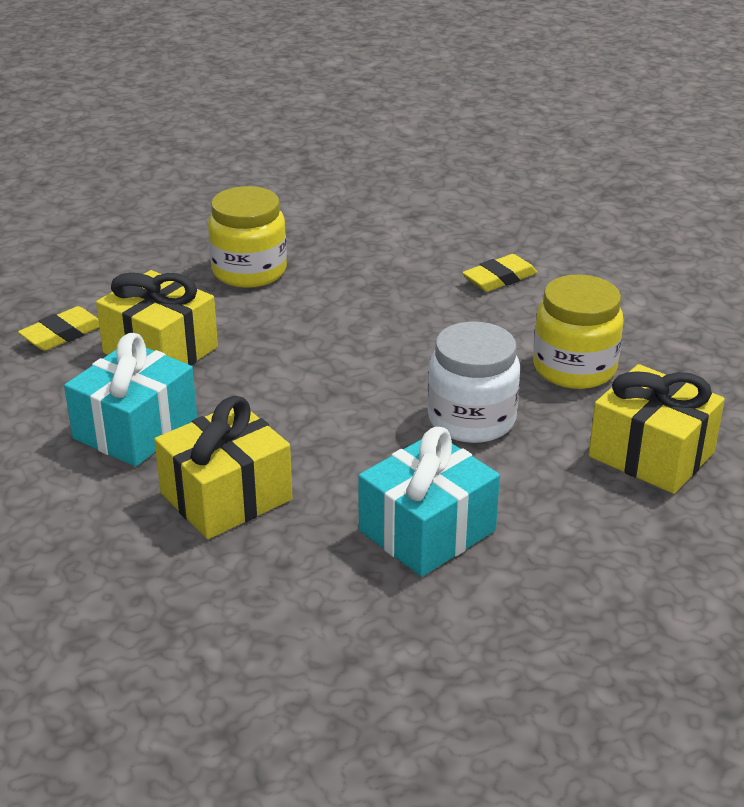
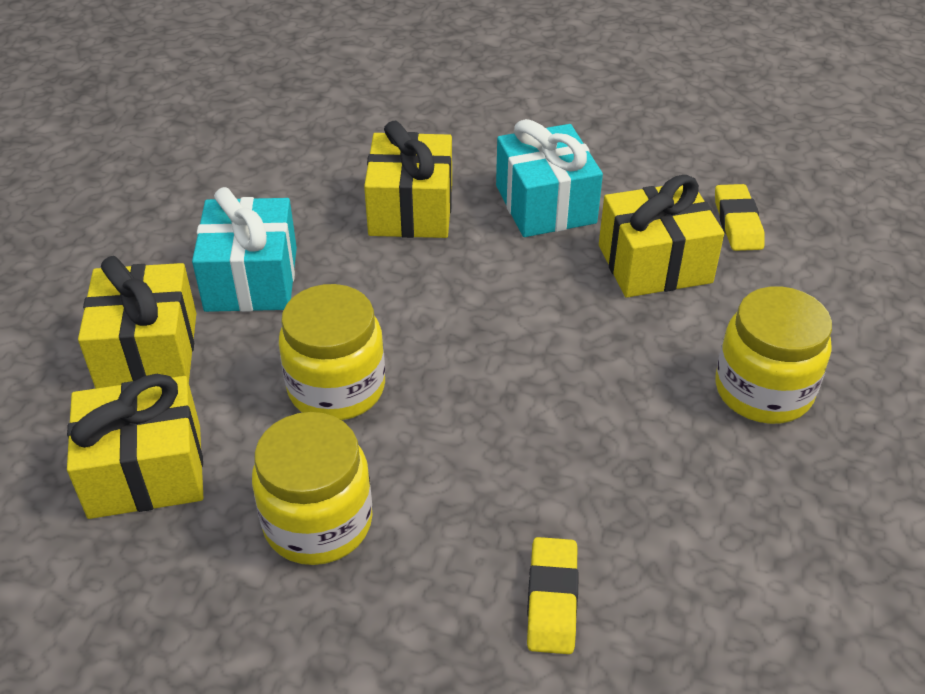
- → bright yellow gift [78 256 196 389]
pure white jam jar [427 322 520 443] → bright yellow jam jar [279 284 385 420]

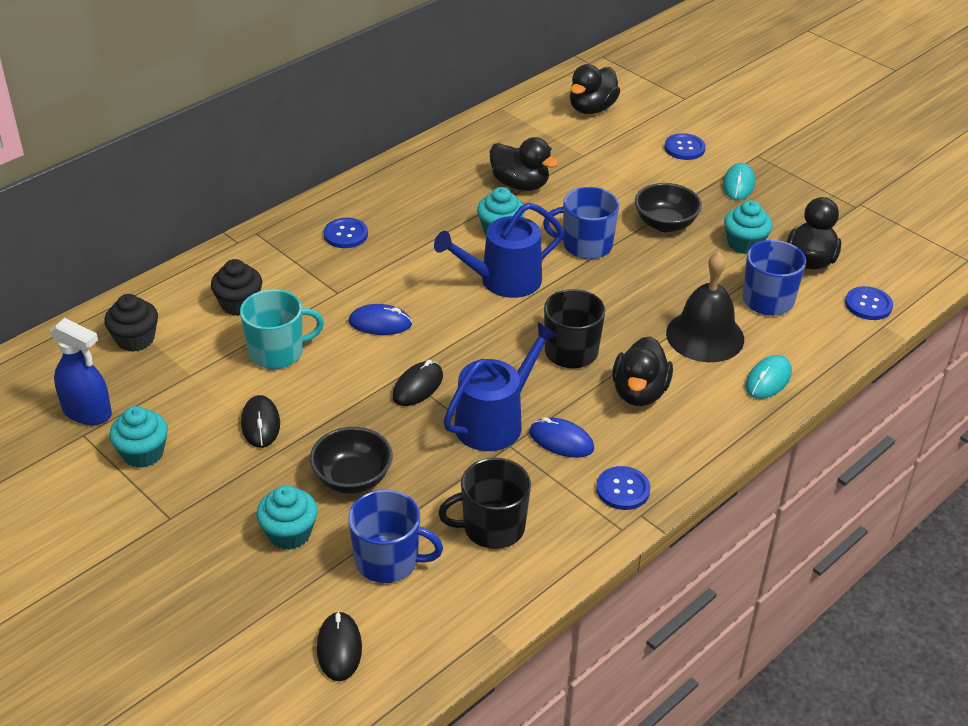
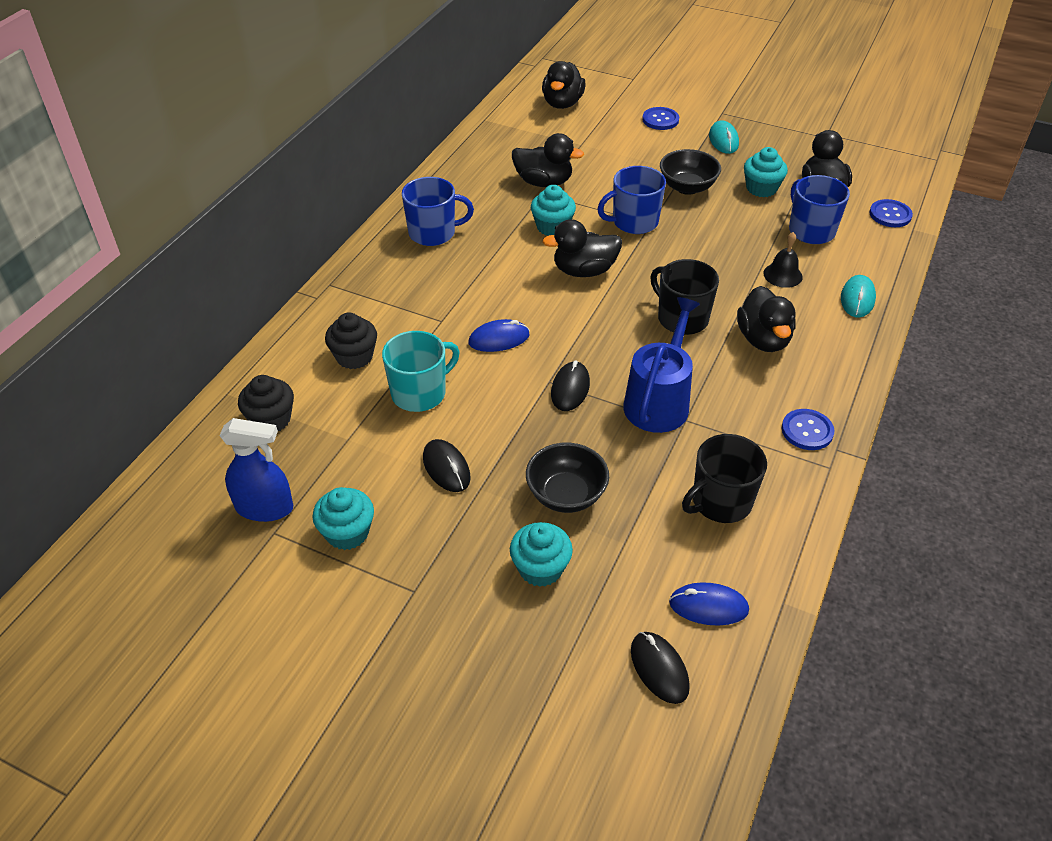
royal blue tea mug [348 489 443 583] → royal blue tea mug [402 177 474 246], moved
royal blue watering pot [434 203 564 298] → black duck [542 219 622 277]
royal blue mouse [529 417 594 458] → royal blue mouse [669 582 749 626], moved
black bell [666 252 744 362] → black bell [763 232 803 288], x0.54
royal blue button [324 218 368 248] → -

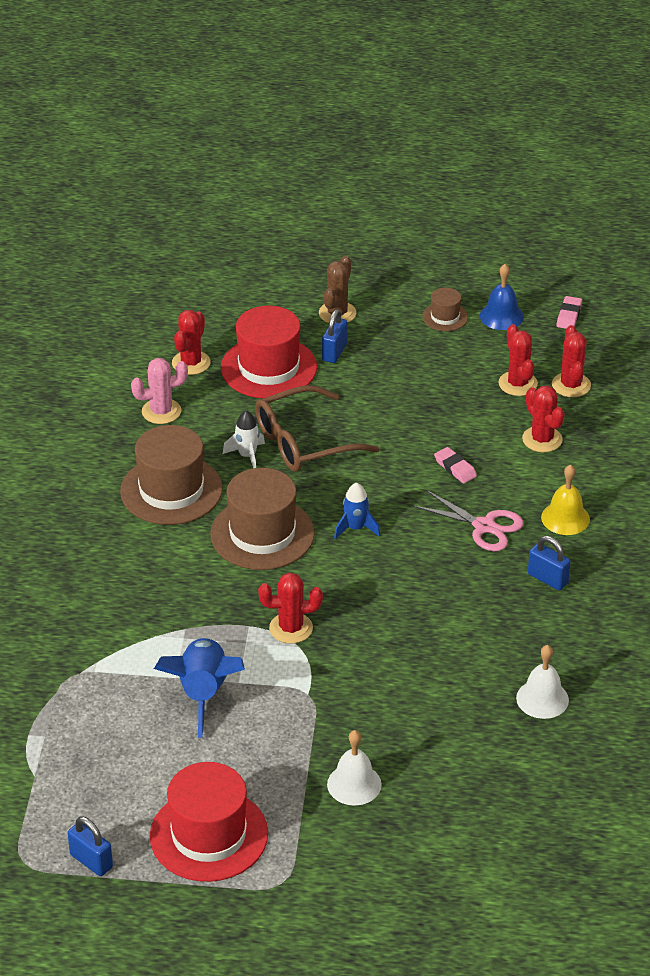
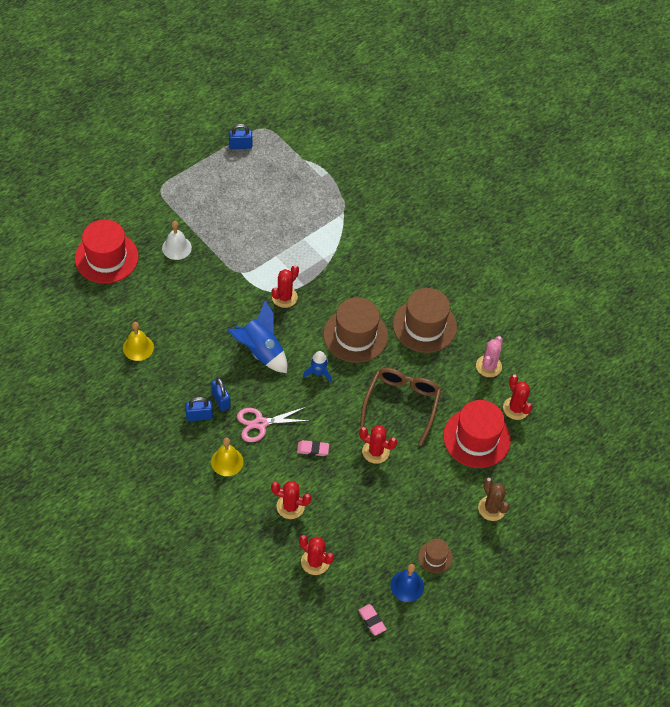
scarlet top hat [150 762 268 882] → scarlet top hat [75 219 139 283], moved
pure white bell [516 645 569 719] → bright yellow bell [123 322 154 361]
royal blue lock [322 309 348 363] → royal blue lock [211 378 231 411], moved
royal blue toy rocket [154 638 245 738] → royal blue toy rocket [227 300 287 373], moved
scarlet cactus [499 324 538 396] → scarlet cactus [359 425 397 464], moved
pure white toy rocket [223 411 265 468] → -

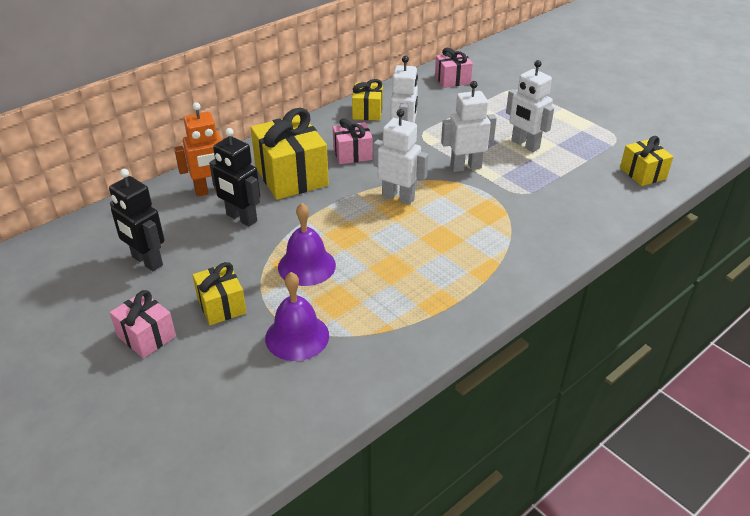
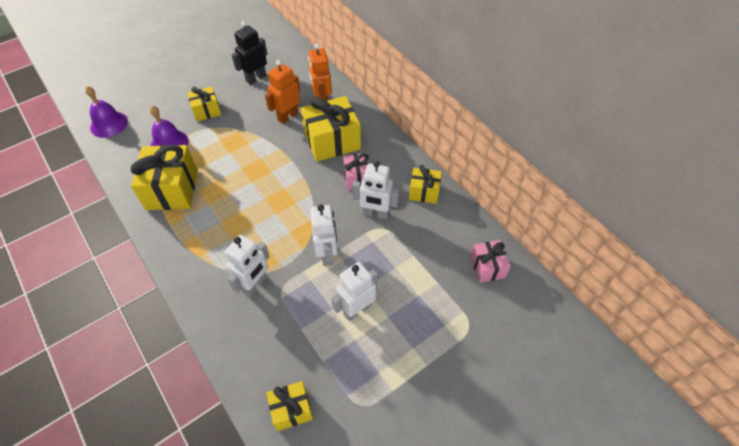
royal purple bell [278 203 336 286] → royal purple bell [85 86 128 138], moved
- → bright yellow gift [130 145 197 210]
pure white robot figure [373 109 428 205] → pure white robot figure [225 235 270 297], moved
black robot figure [209 128 260 227] → orange robot figure [265 60 300 124]
pink gift [110 290 176 358] → -

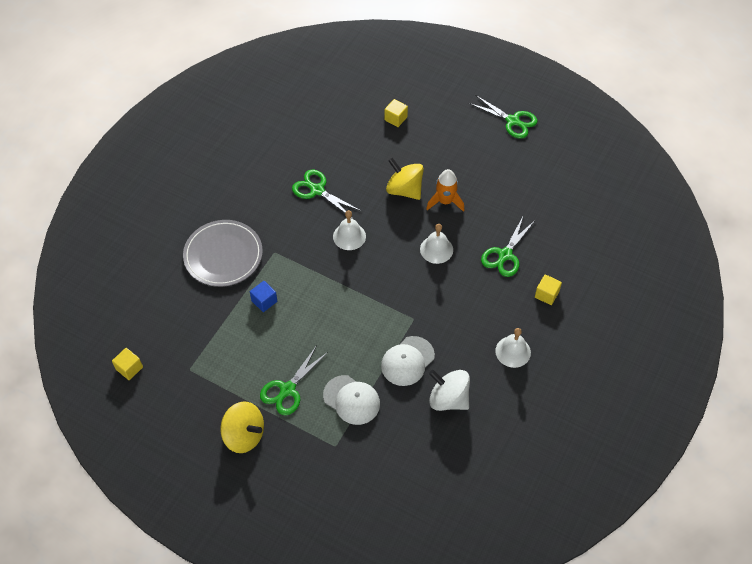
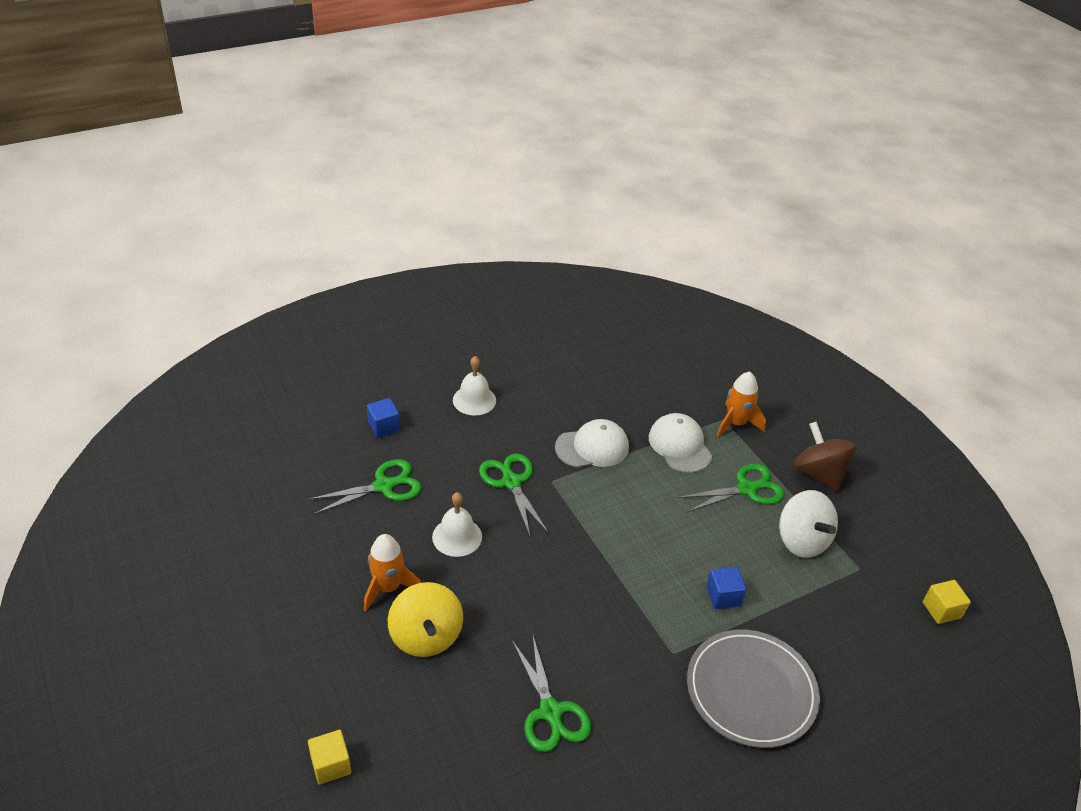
bright yellow solid cube [535 274 562 305] → royal blue solid cube [367 398 400 437]
green scissors [469 95 538 139] → green scissors [479 453 549 536], moved
- → orange toy rocket [717 371 766 437]
pure white spinning top [429 370 470 411] → pure white spinning top [779 490 838 558], moved
bright yellow spinning top [220 401 264 453] → dark brown spinning top [794 421 856 492]
pure white bell [333 210 366 250] → -

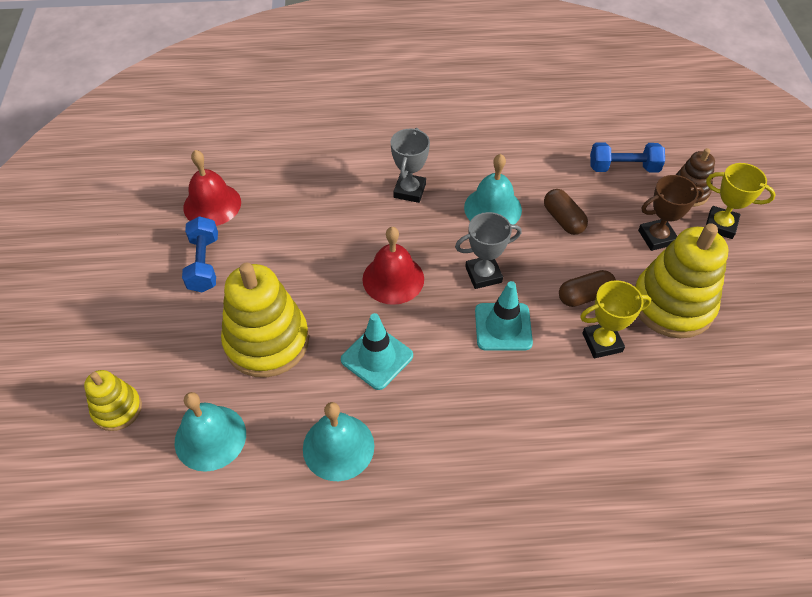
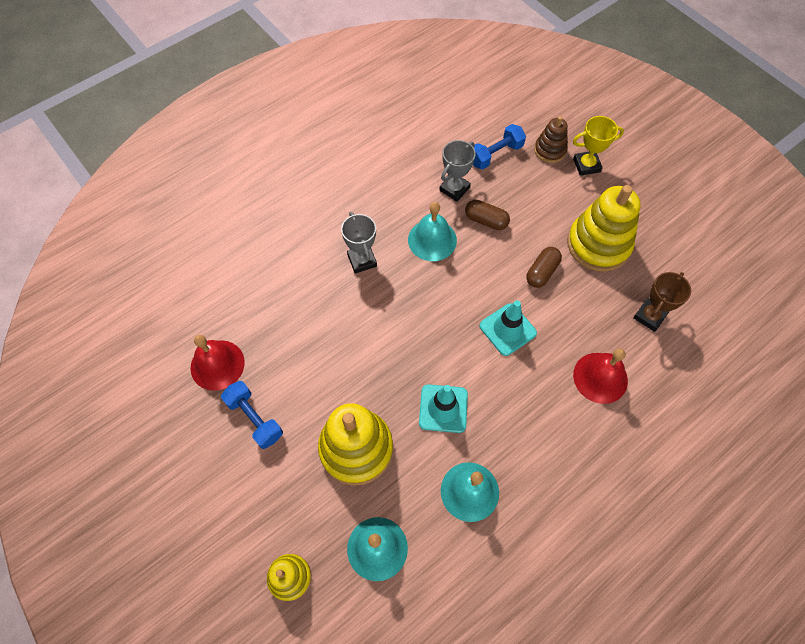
gray trophy [455 212 522 289] → gray trophy [439 140 476 202], moved
scarlet bell [363 227 424 305] → scarlet bell [573 349 628 404], moved
dark brown trophy [638 175 704 251] → dark brown trophy [633 272 691 332], moved
bright yellow trophy [580 280 651 358] → -

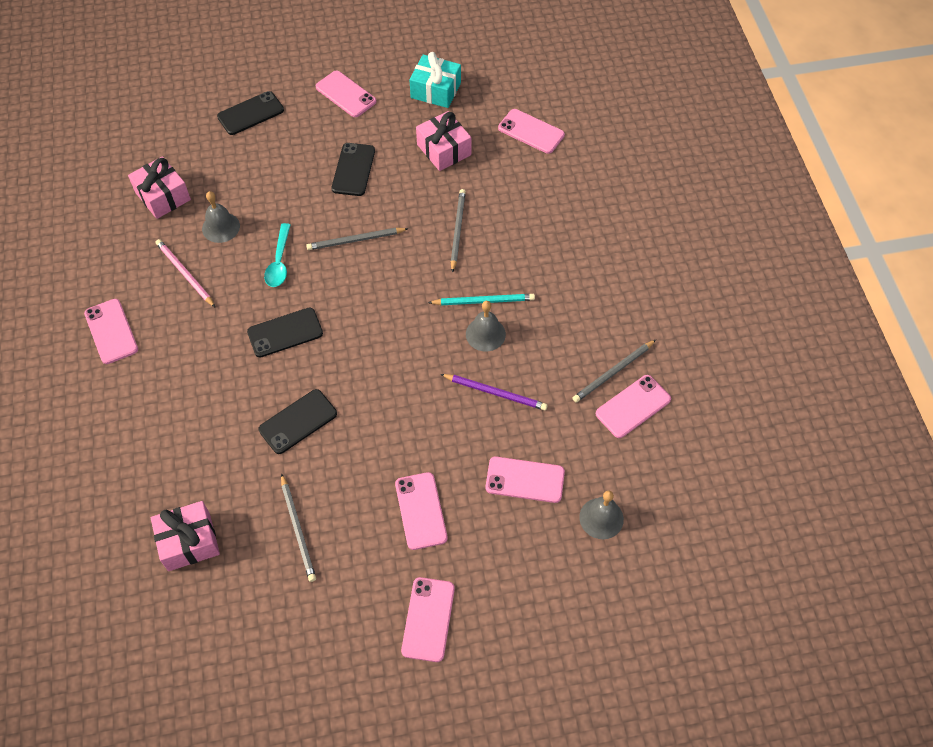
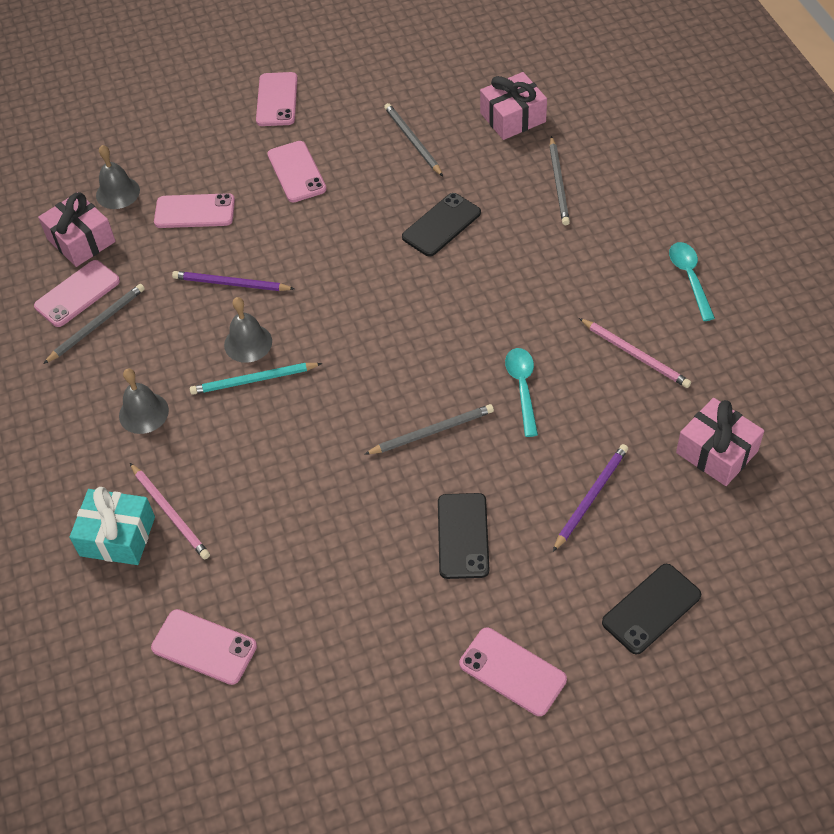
pink gift [416 111 471 171] → pink gift [38 192 116 267], moved
turquoise gift [410 52 461 108] → turquoise gift [69 487 155 565], moved
gray bell [202 191 240 243] → gray bell [119 369 169 434], moved
- → pink wooden pencil [130 463 210 560]
gray wooden pencil [451 189 466 273] → gray wooden pencil [549 136 570 225], moved
- → royal purple wooden pencil [553 444 628 551]
pink smartphone [84 299 138 364] → turquoise teaspoon [669 242 715 321]
black smartphone [247 308 323 358] → -

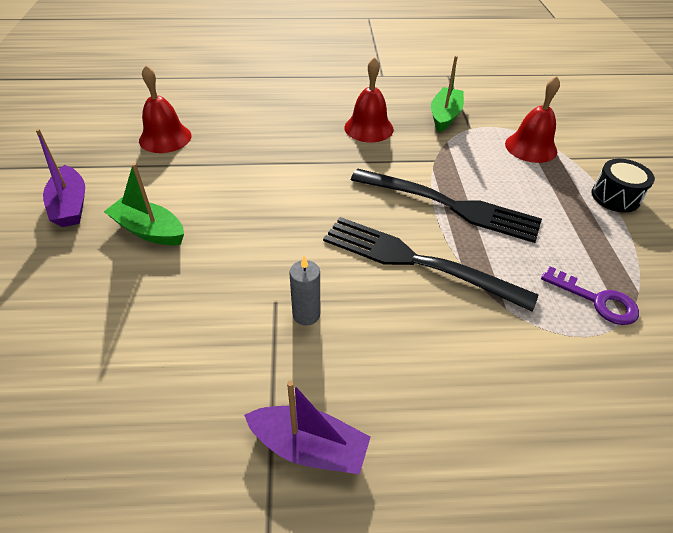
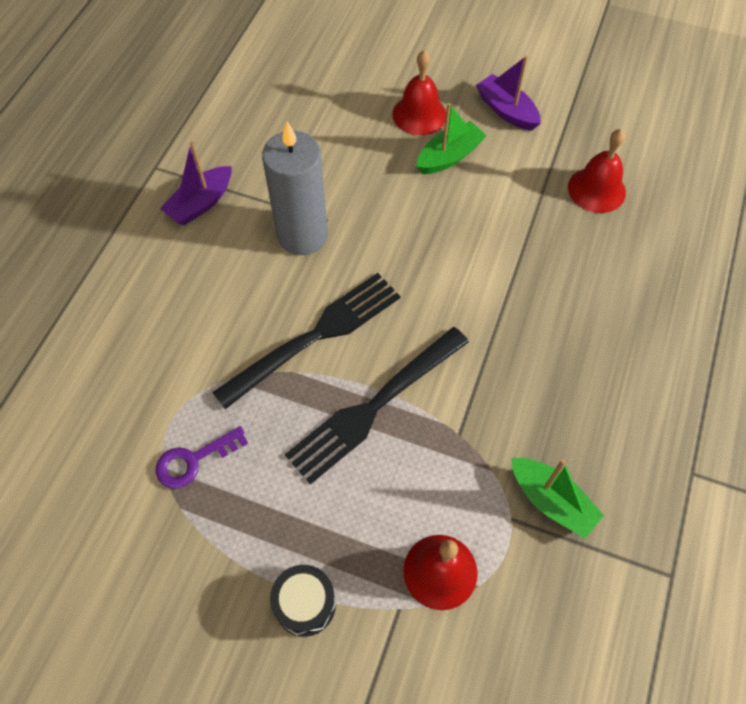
gray candle [289 256 320 326] → gray candle [262 122 328 255], x2.20
scarlet bell [344 57 394 142] → scarlet bell [392 50 446 135], moved
royal purple boat [36 129 85 227] → royal purple boat [476 56 541 131], 45 degrees clockwise

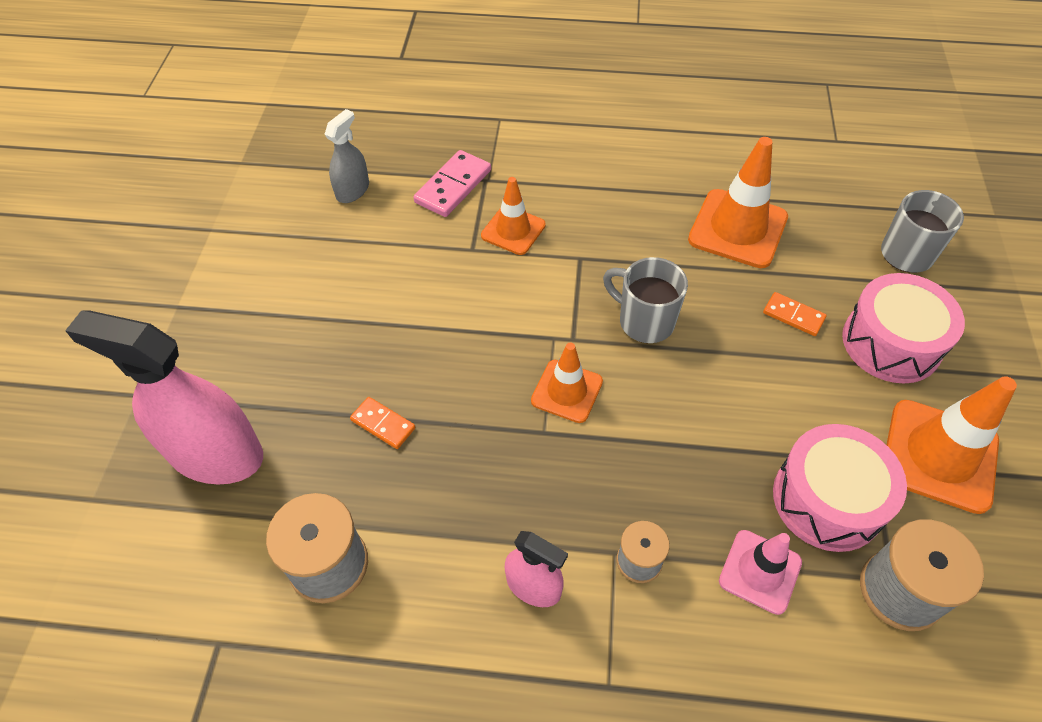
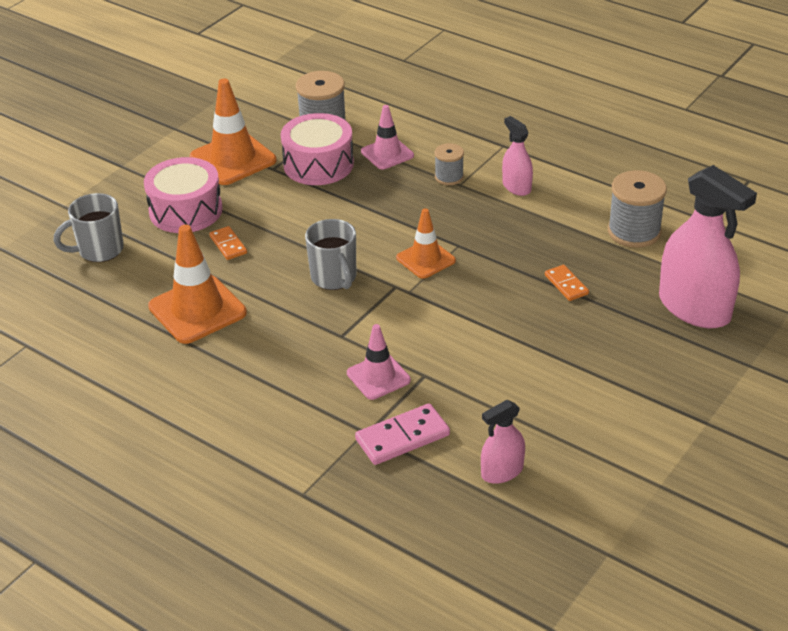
orange road cone [481 177 546 255] → pink road cone [347 324 411 400]
gray spray cleaner [325 109 369 203] → pink spray cleaner [481 400 525 484]

